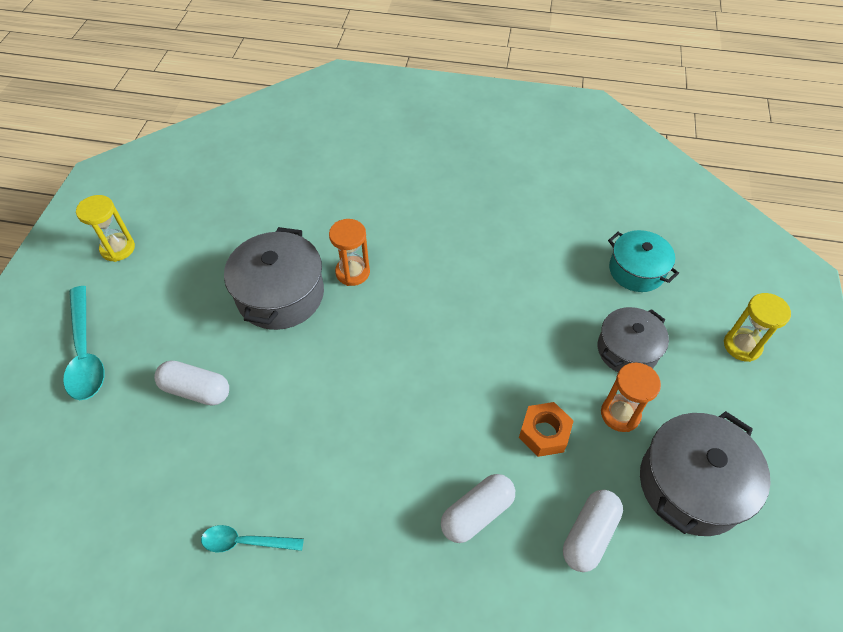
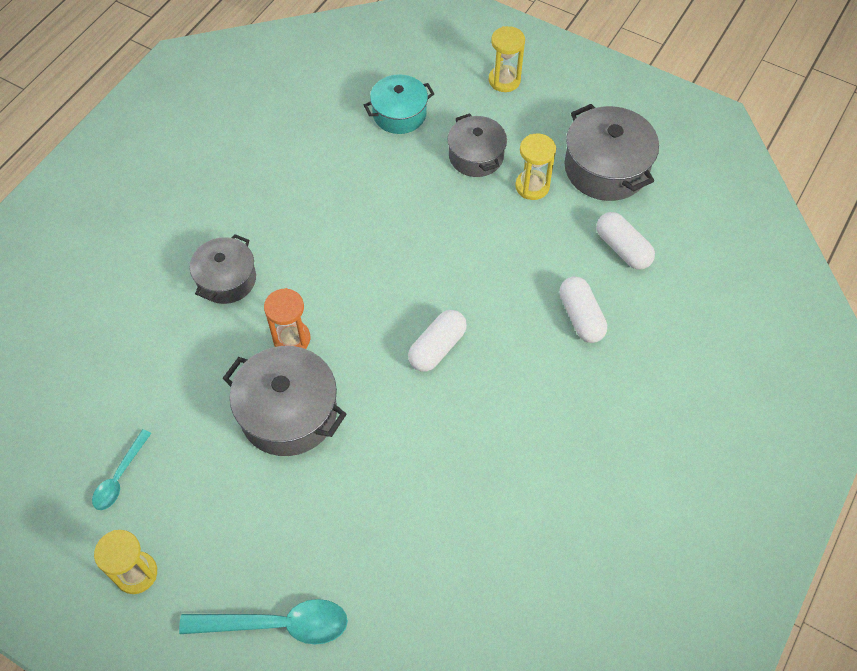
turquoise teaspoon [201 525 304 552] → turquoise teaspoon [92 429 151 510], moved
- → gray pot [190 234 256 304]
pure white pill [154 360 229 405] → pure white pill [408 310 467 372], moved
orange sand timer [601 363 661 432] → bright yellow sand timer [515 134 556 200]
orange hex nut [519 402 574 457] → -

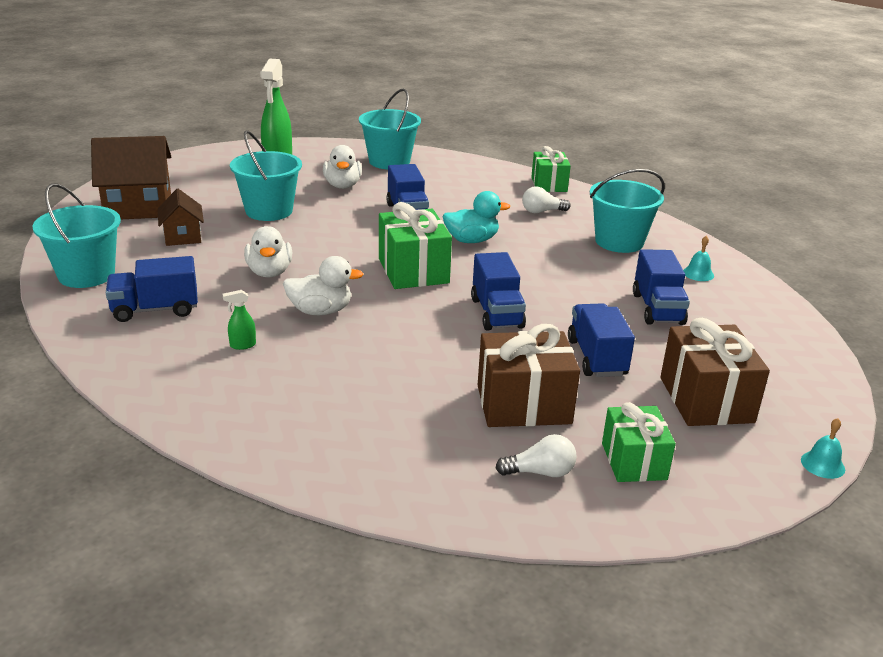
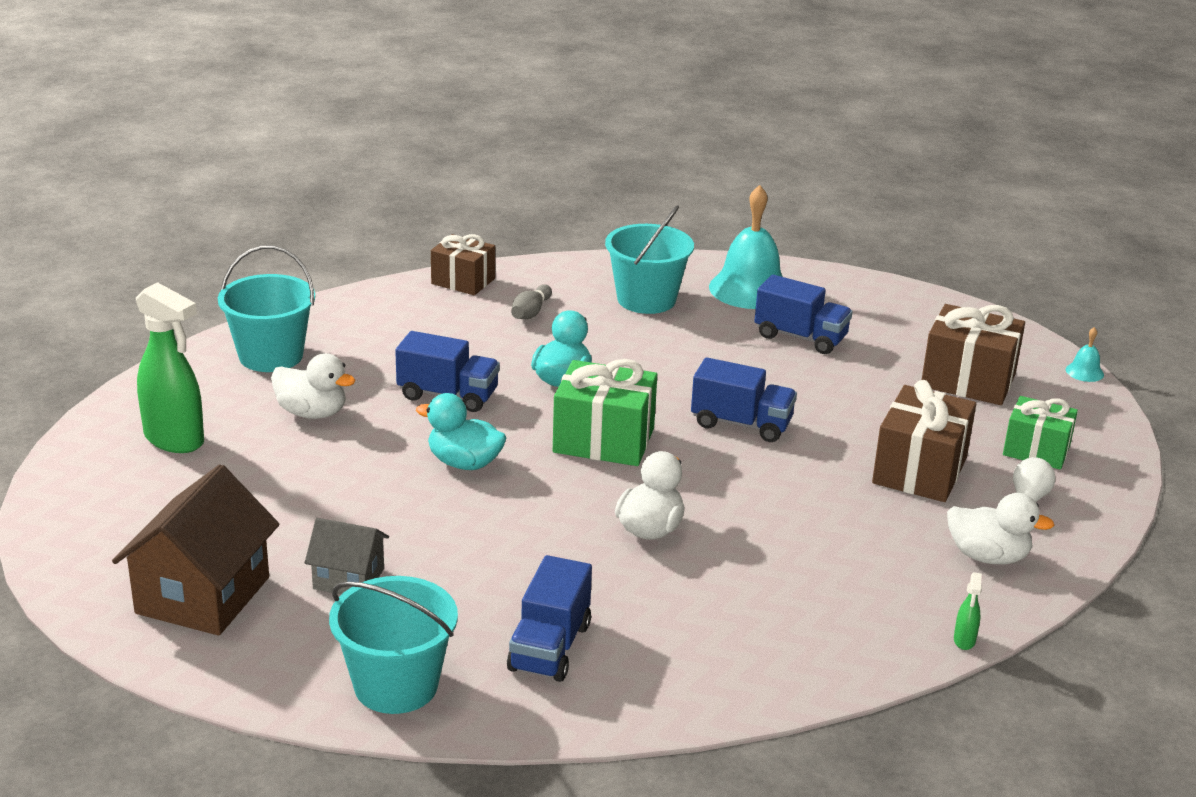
dark brown toy house [158 189 204 246] → gray toy house [305 518 389 594]
- → turquoise duck [416 393 506 470]
green gift [531 146 571 192] → dark brown gift [431 234 495 295]
pure white light bulb [522 186 571 213] → gray tenpin [511 284 552 319]
turquoise bell [683 236 714 281] → turquoise bell [709 185 783 309], x2.37
pure white duck [244 226 292 278] → pure white duck [947 493 1054 564], moved
green spray cleaner [223 290 256 350] → green spray cleaner [954 572 982 650], moved
turquoise sand bucket [230 130 302 221] → -
royal blue truck [568 303 635 377] → -

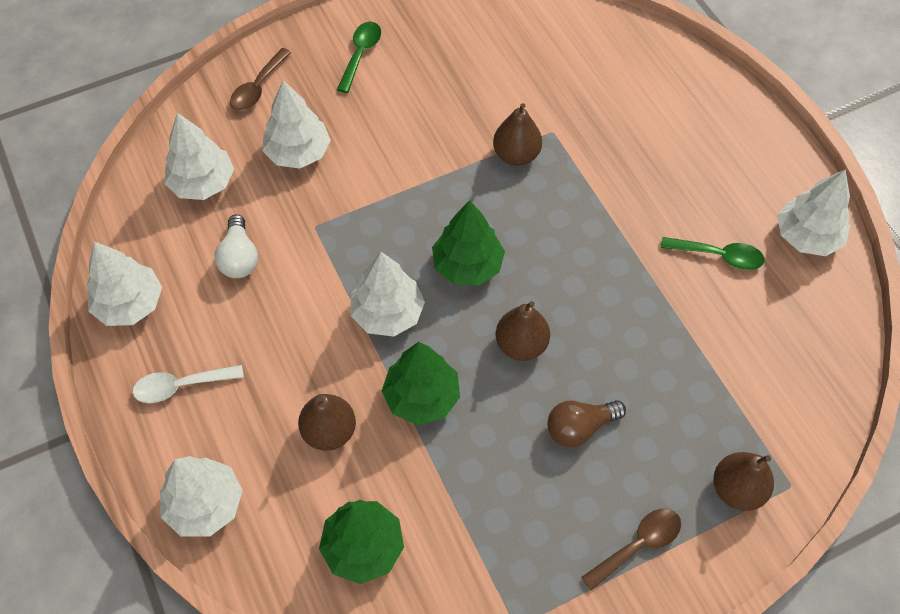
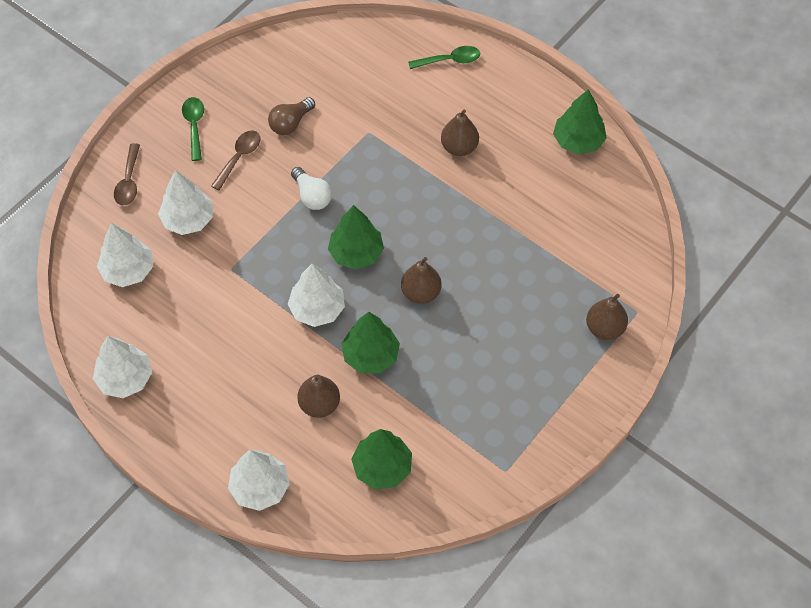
dark brown teaspoon [581 509 681 590] → dark brown teaspoon [211 131 260 190], moved
dark brown light bulb [547 400 626 447] → dark brown light bulb [268 97 315 135], moved
pure white light bulb [215 214 258 278] → pure white light bulb [291 167 332 210], moved
green teaspoon [661 237 765 270] → green teaspoon [408 46 480 69], moved
dark brown pear [493 103 542 166] → dark brown pear [441 110 479 156], moved
pure white fir tree [777 169 850 256] → green fir tree [553 89 607 154]
pure white teaspoon [132 365 244 403] → -

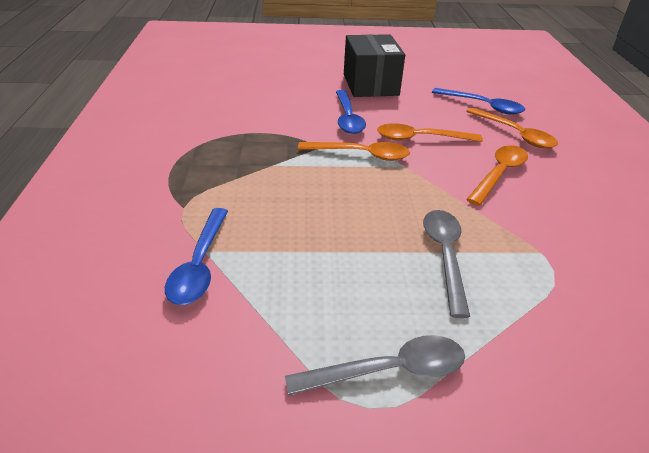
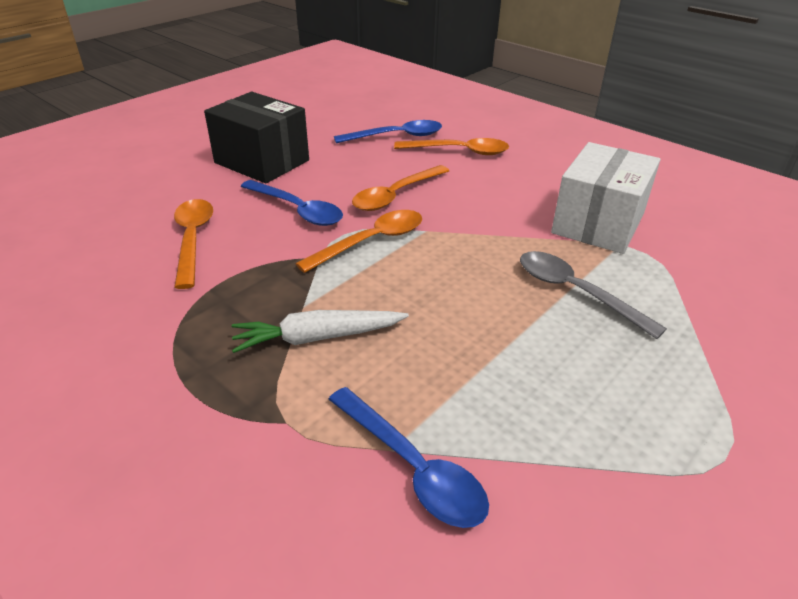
orange teaspoon [466 145 528 206] → orange teaspoon [174 199 213 289], moved
- → pure white toy carrot [232 310 409 353]
- → pure white package [551 142 660 254]
gray teaspoon [285 335 465 396] → -

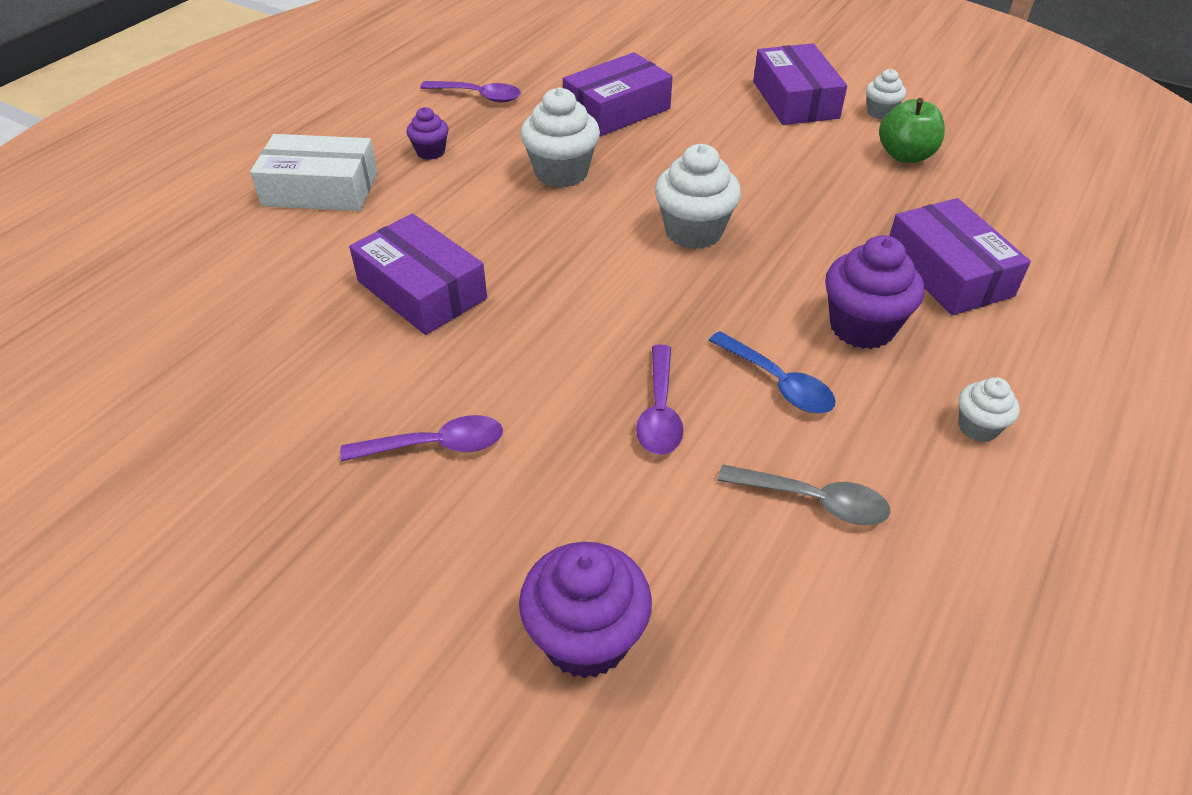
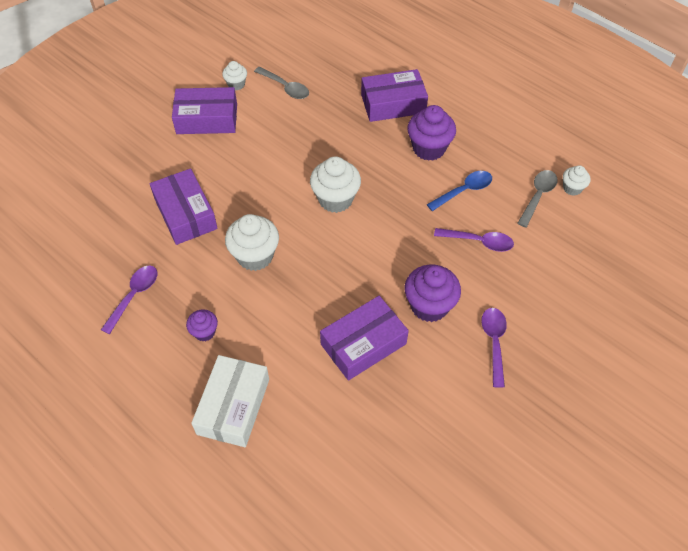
green toy apple [879 98 945 163] → gray teaspoon [254 67 309 99]
royal purple cupcake [519 542 652 679] → royal purple cupcake [405 265 461 322], moved
pure white cupcake [958 377 1020 442] → pure white cupcake [563 165 590 196], moved

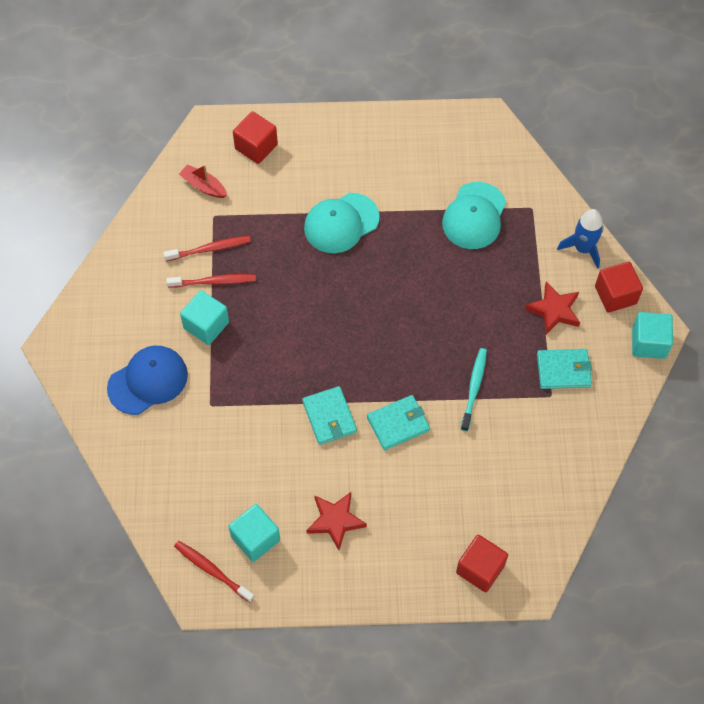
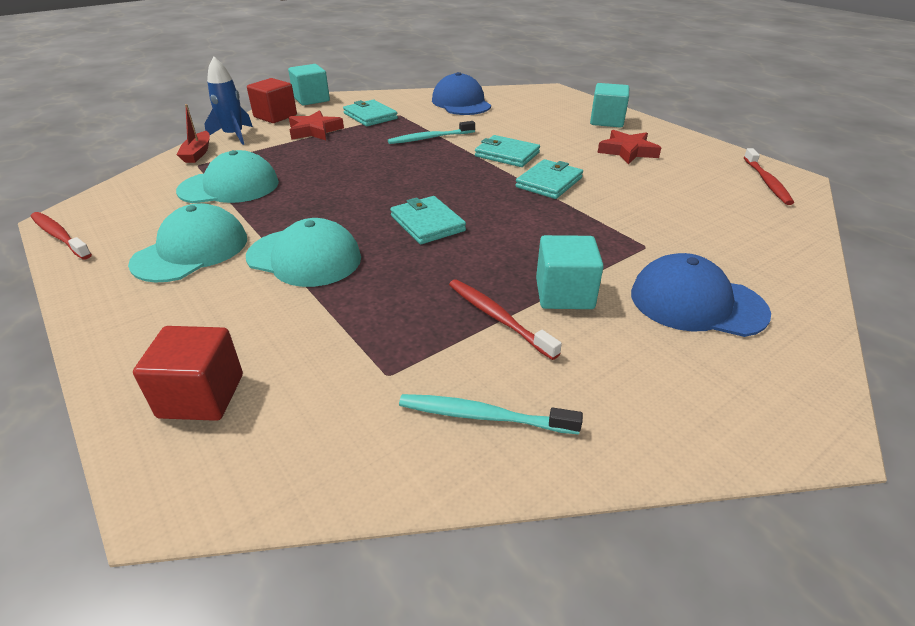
scarlet toothbrush [163 236 251 261] → scarlet toothbrush [31 212 92 260], moved
- → turquoise peaked cap [128 203 247 283]
scarlet boat [179 164 227 198] → scarlet boat [176 104 210 163], moved
- → turquoise billfold [390 196 466 244]
- → turquoise toothbrush [399 394 583 434]
- → royal blue peaked cap [432 72 491 115]
turquoise solid cube [228 504 280 562] → turquoise solid cube [590 83 629 128], moved
scarlet solid cube [456 535 508 592] → -

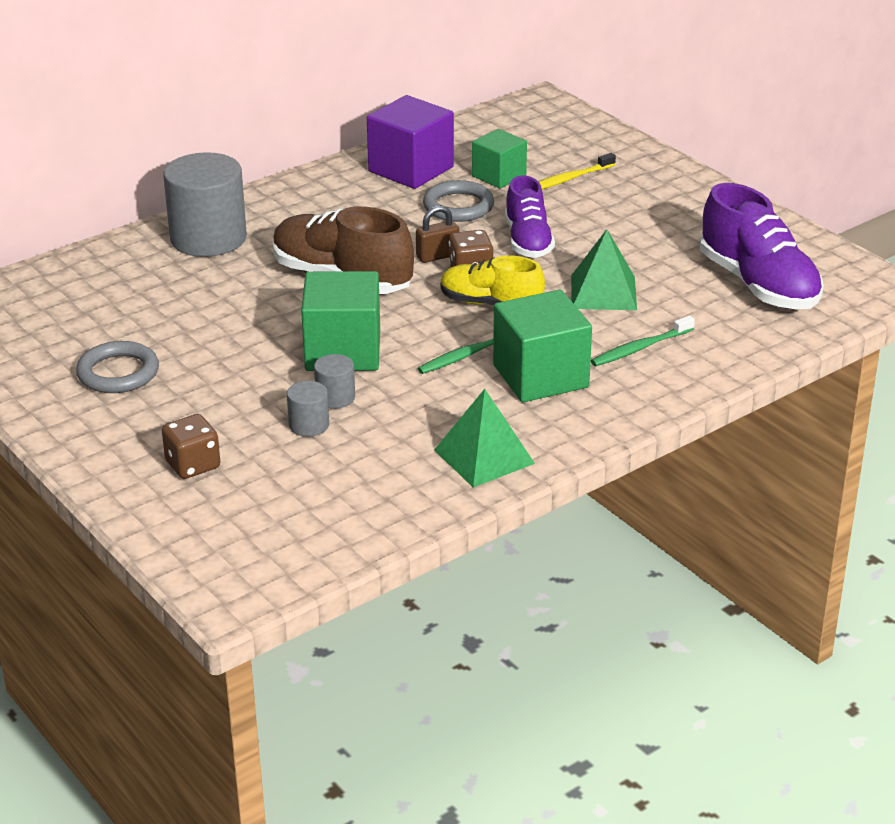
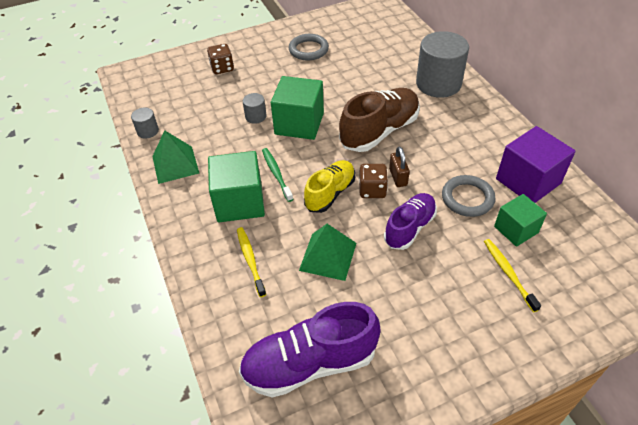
gray cylinder [287 381 329 437] → gray cylinder [131 108 159 138], moved
green toothbrush [591 315 695 366] → bright yellow toothbrush [237 227 266 297]
royal purple lace-up shoe [505 175 555 258] → royal purple lace-up shoe [384 193 437 250], 120 degrees clockwise

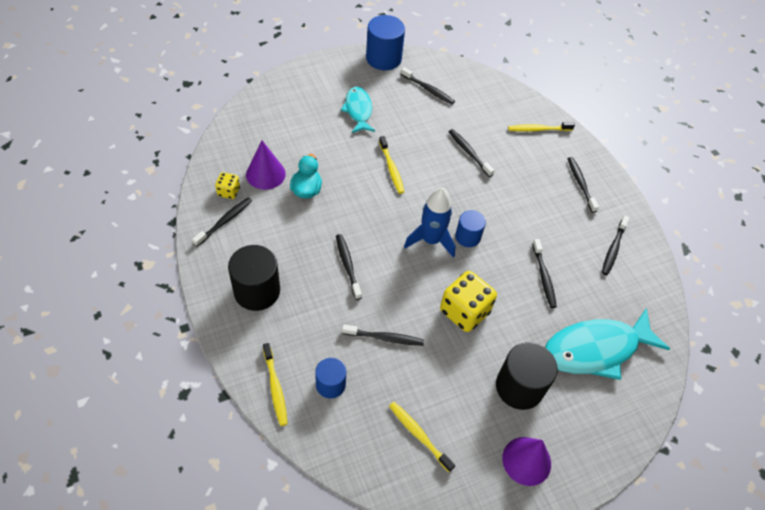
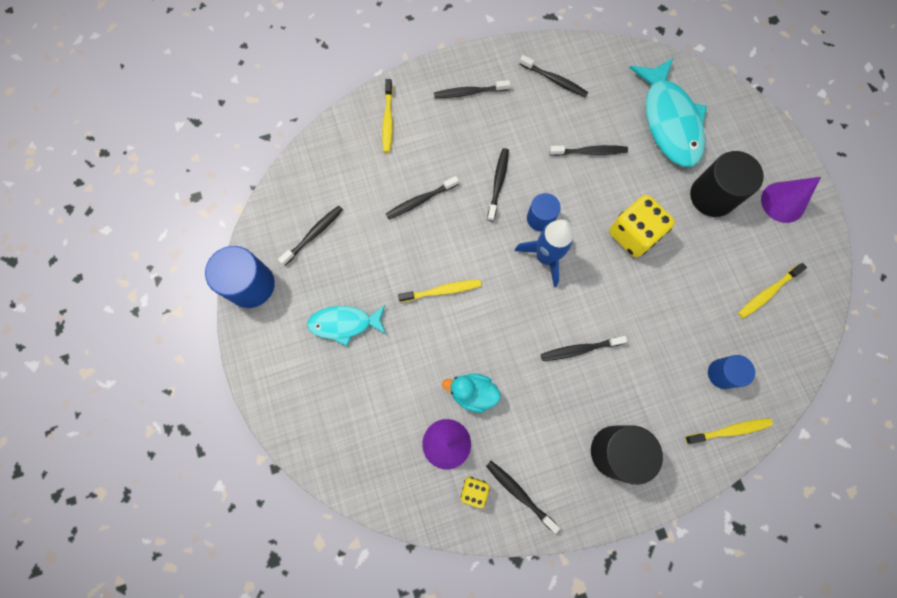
black toothbrush [342 324 424 346] → black toothbrush [487 148 509 221], moved

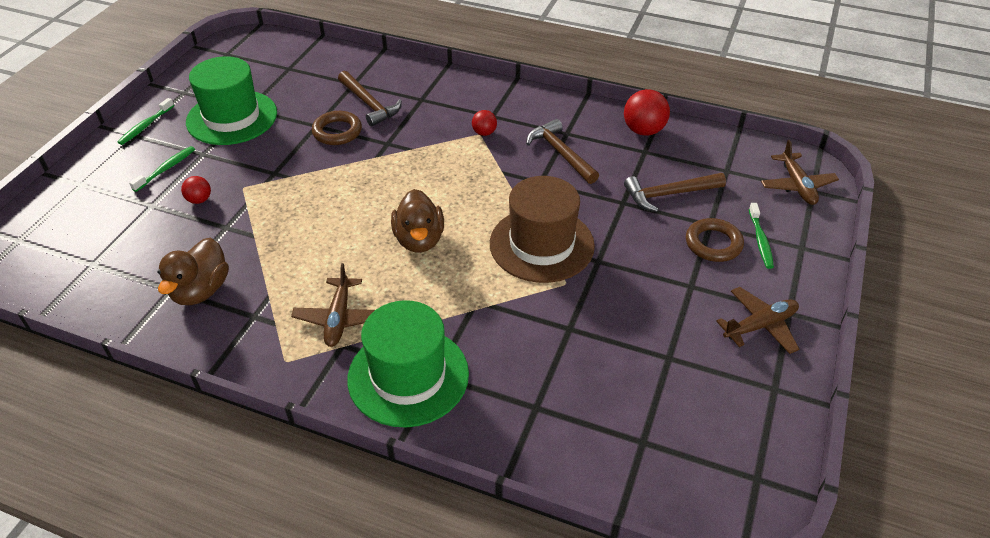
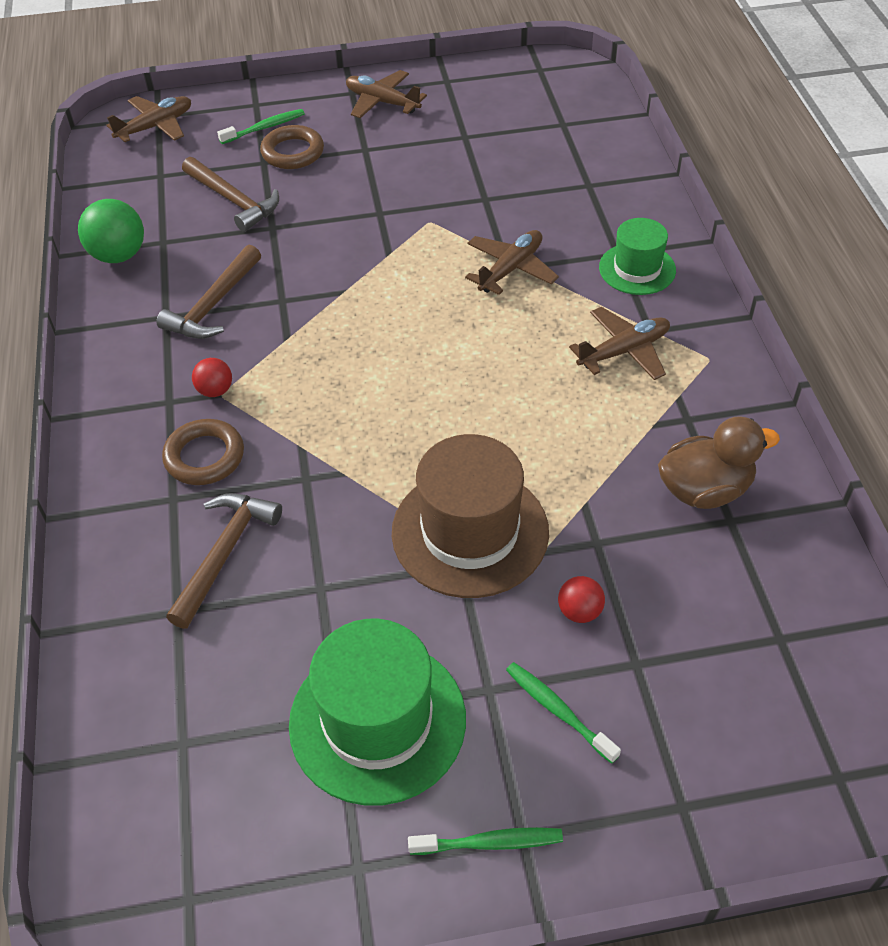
scarlet ball [624 89 670 136] → green ball [78 199 144 263]
dark brown torus [312 111 362 145] → dark brown torus [162 419 244 485], moved
dark brown top hat [490 176 595 283] → dark brown top hat [392 434 549 598], moved
- → dark brown aeroplane [465 230 559 295]
green toothbrush [129 146 195 192] → green toothbrush [506 662 621 764], 45 degrees clockwise
green top hat [347 300 469 428] → green top hat [599 218 676 295], x0.59
dark brown duck [391 189 444 253] → -

